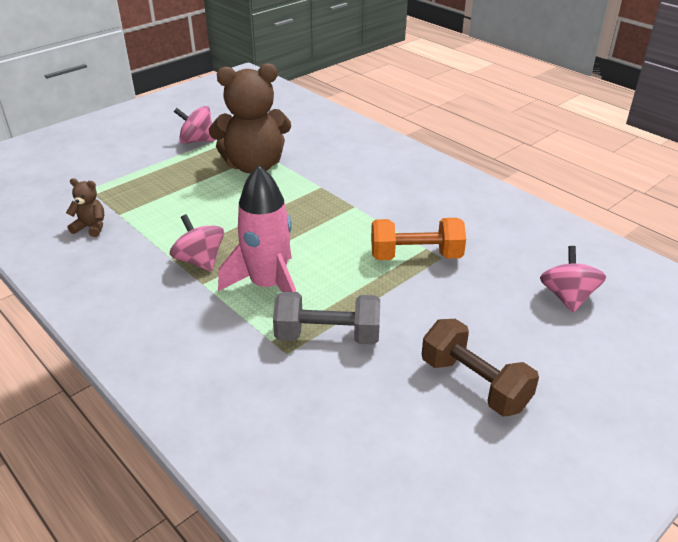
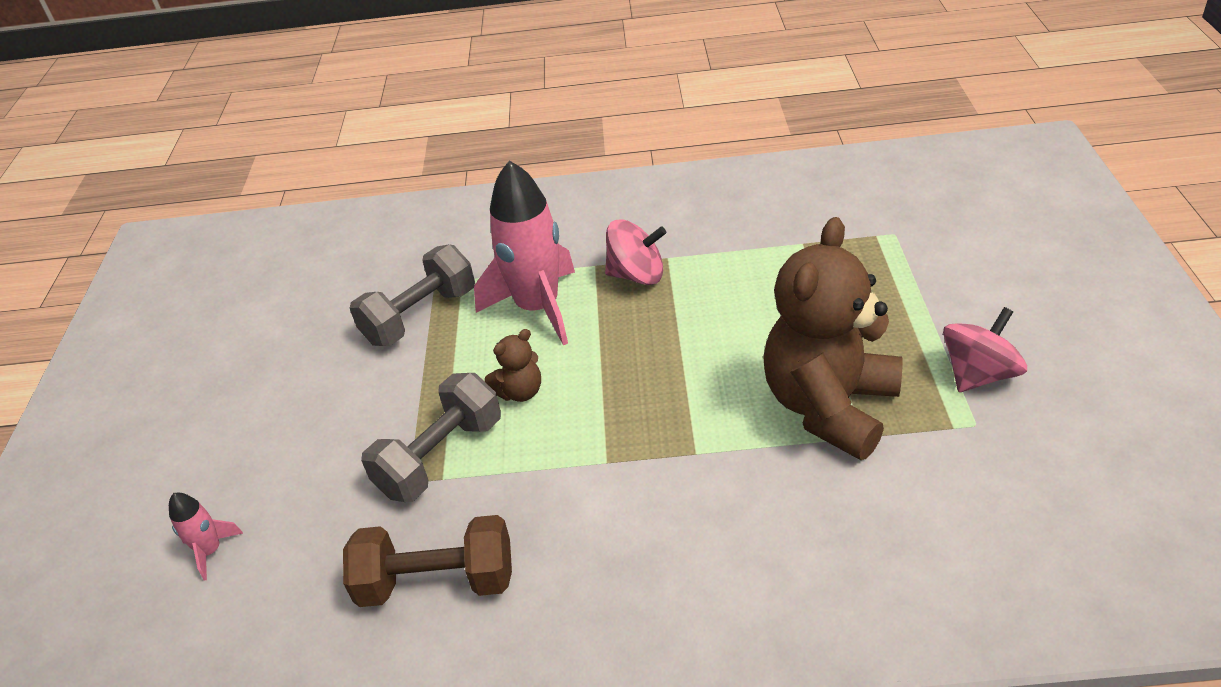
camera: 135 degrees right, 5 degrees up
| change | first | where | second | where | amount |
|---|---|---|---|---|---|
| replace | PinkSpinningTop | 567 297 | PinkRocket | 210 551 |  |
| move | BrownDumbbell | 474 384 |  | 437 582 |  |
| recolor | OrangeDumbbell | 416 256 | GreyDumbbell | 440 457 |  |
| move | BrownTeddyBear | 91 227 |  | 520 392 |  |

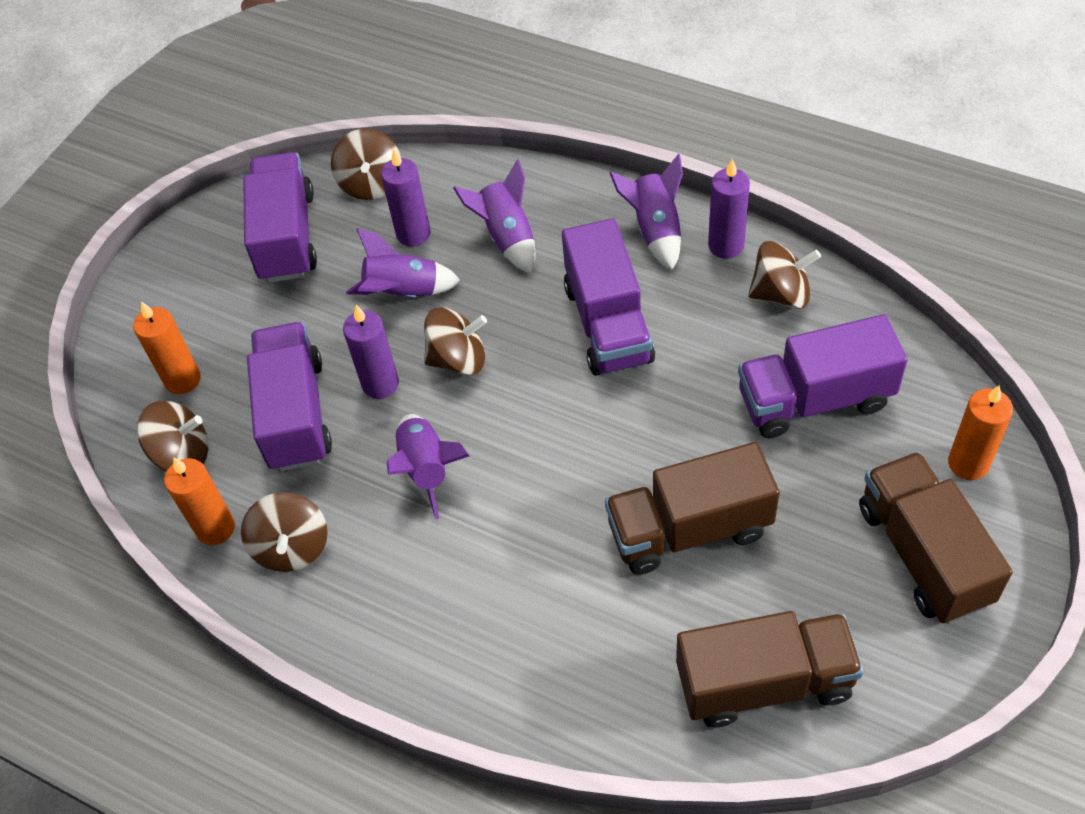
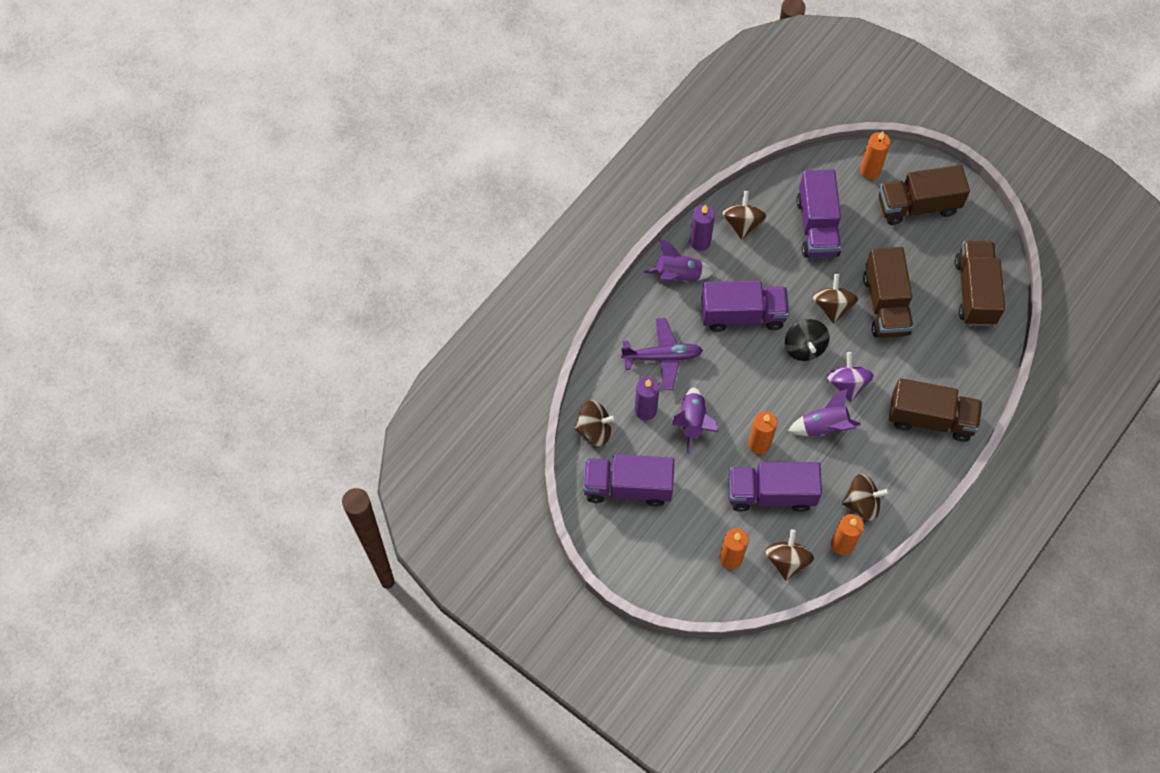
camera: 85 degrees left, 10 degrees up
| change | first | where | second | where | amount |
|---|---|---|---|---|---|
| replace | PurpleRocket | 507 237 | PurplePlane | 662 357 |  |
| recolor | PurpleCandle | 380 384 | OrangeCandle | 759 444 |  |
| insert |  |  | BlackSpinningTop | 804 347 |  |
| move | BrownSpinningTop | 458 359 |  | 832 306 |  |
| insert |  |  | PurpleSpinningTop | 847 384 |  |
| insert |  |  | BrownTruck | 930 418 |  |

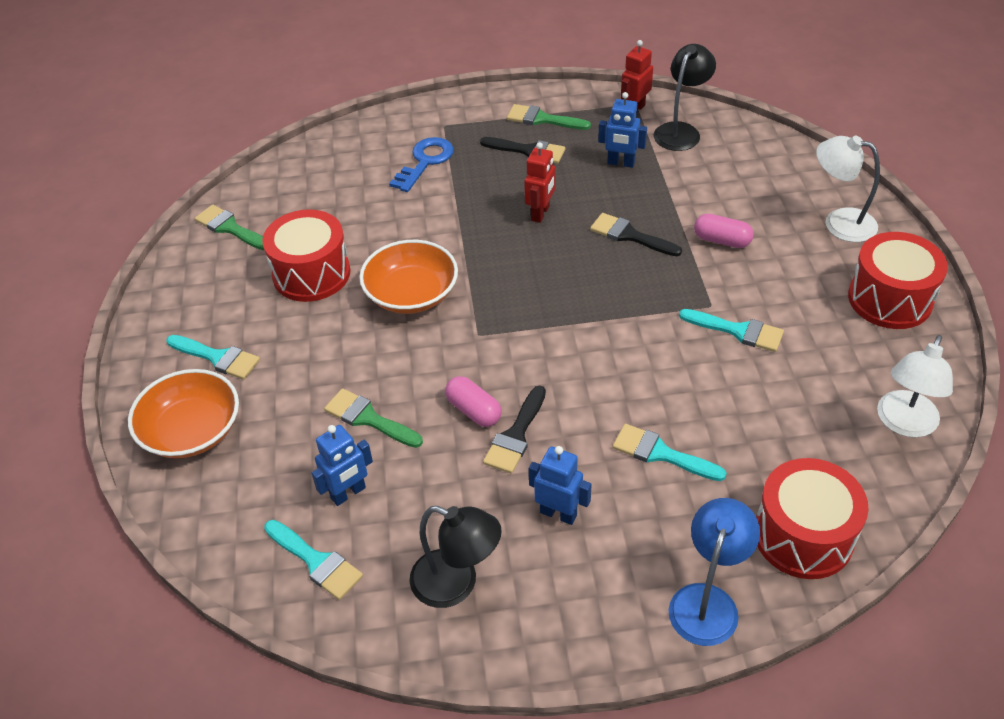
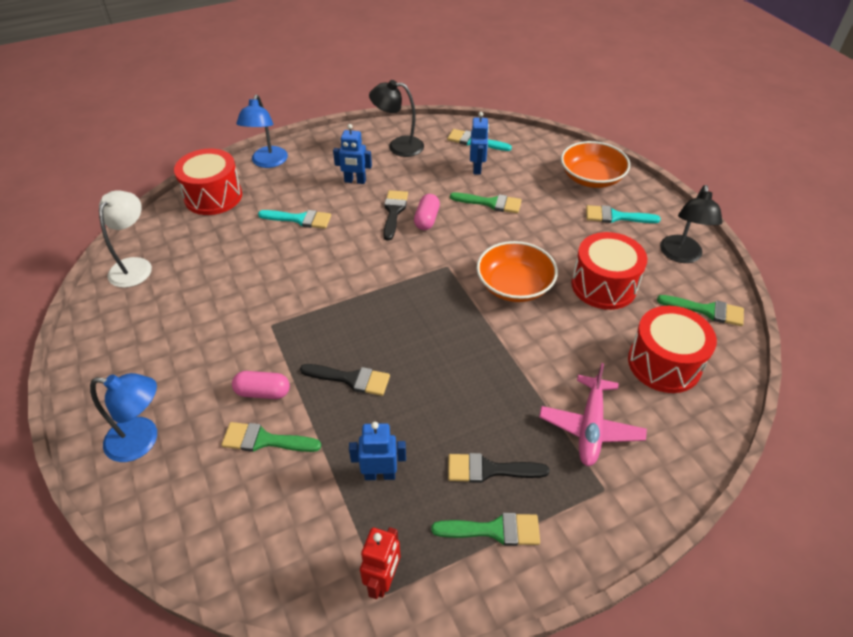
camera: 160 degrees right, 0 degrees up
| change | first | where | second | where | amount |
|---|---|---|---|---|---|
| recolor | WhiteLamp | 839 222 | BlueLamp | 142 440 |  |
| insert |  |  | GreenBrush | 264 440 |  |
| rotate | PinkCapsule | 474 410 |  | 427 219 | 75 degrees clockwise |
| rotate | BlueRobot | 348 493 |  | 477 168 | 150 degrees clockwise |
| replace | BlueKey | 425 161 | PinkPlane | 590 427 |  |
| move | RedDrum | 890 299 |  | 664 363 |  |
| move | BlackLamp | 681 131 |  | 681 256 |  |
| delete | RedRobot | 540 213 |  |  |  |
| delete | TurquoiseBrush | 738 331 |  |  |  |

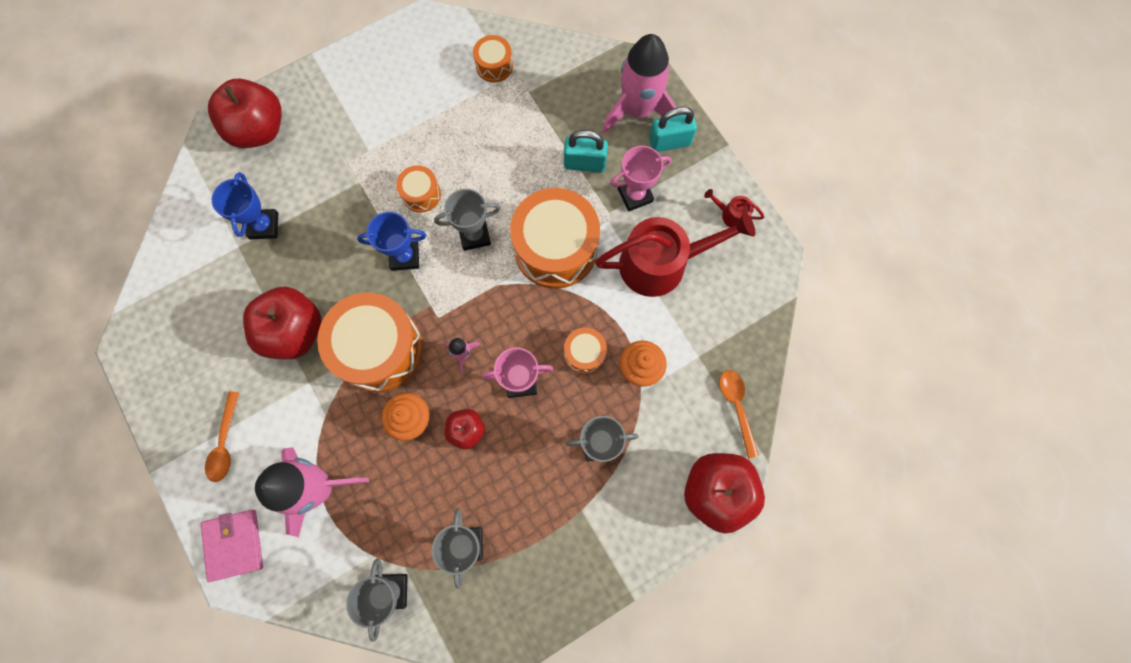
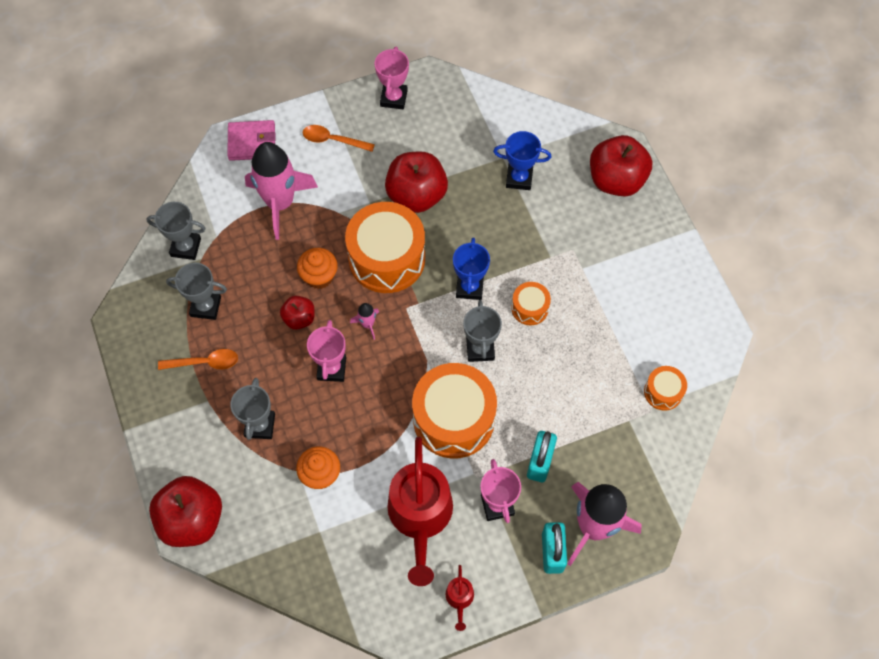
camera: 100 degrees right, 10 degrees down
| change | first | where | second | where | amount |
|---|---|---|---|---|---|
| move | OrangeSpoon | 736 407 |  | 205 362 |  |
| insert |  |  | PinkTrophy | 394 98 |  |
| rotate | RedWateringCan | 731 215 |  | 459 598 | 150 degrees clockwise |
| delete | OrangeDrum | 584 353 |  |  |  |

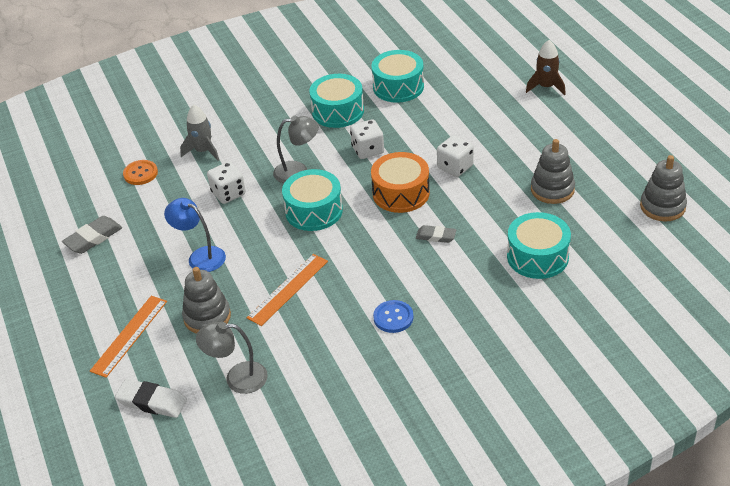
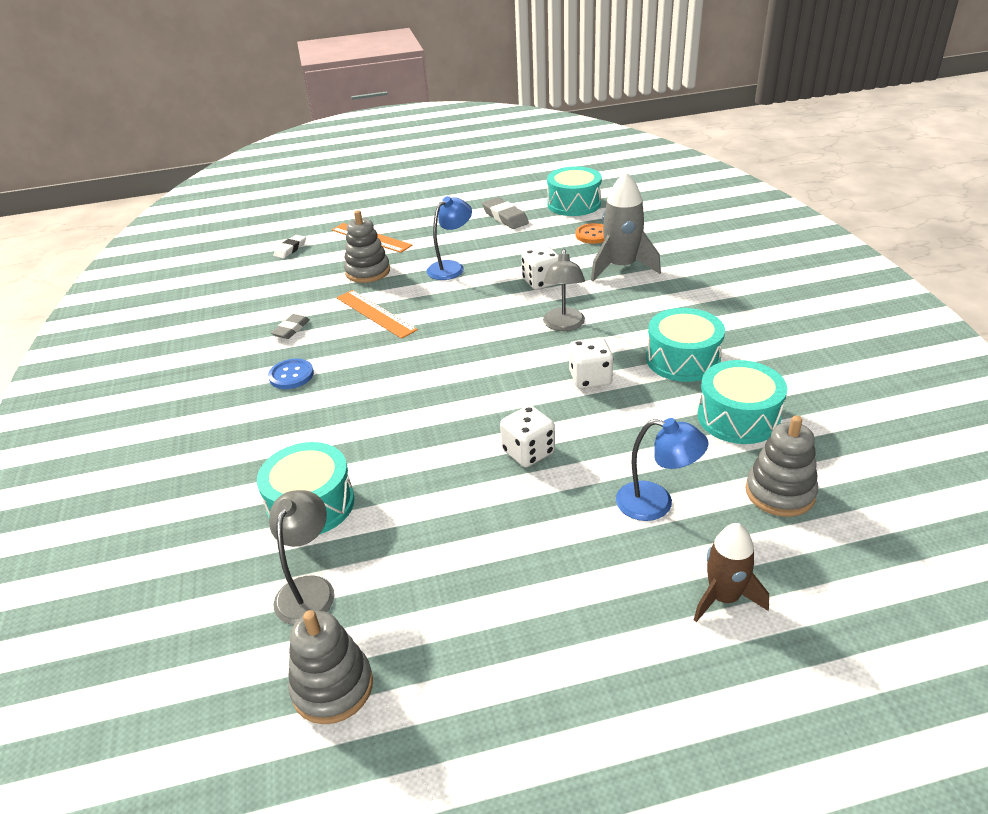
camera: 100 degrees right, 5 degrees down
| change | first | where | second | where | amount |
|---|---|---|---|---|---|
| move | GreyLamp | 237 378 |  | 309 589 |  |
| move | GreyEraser | 436 236 |  | 291 329 |  |
| resize | WhiteEraser | 152 401 |  | 290 249 | x0.66 |
| move | TurquoiseDrum | 314 211 |  | 574 204 |  |
| resize | GreyRocket | 203 151 |  | 621 267 | x1.51 |
| insert |  |  | BlueLamp | 656 503 |  |
| move | GreyStackingToy | 552 189 |  | 780 493 |  |
| delete | OrangeDrum | 401 193 |  |  |  |

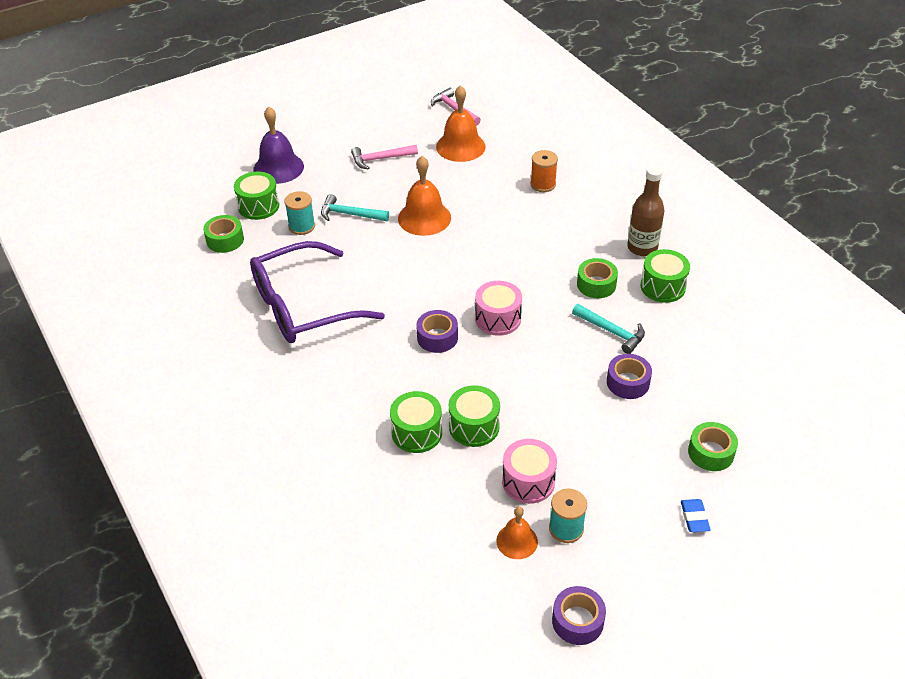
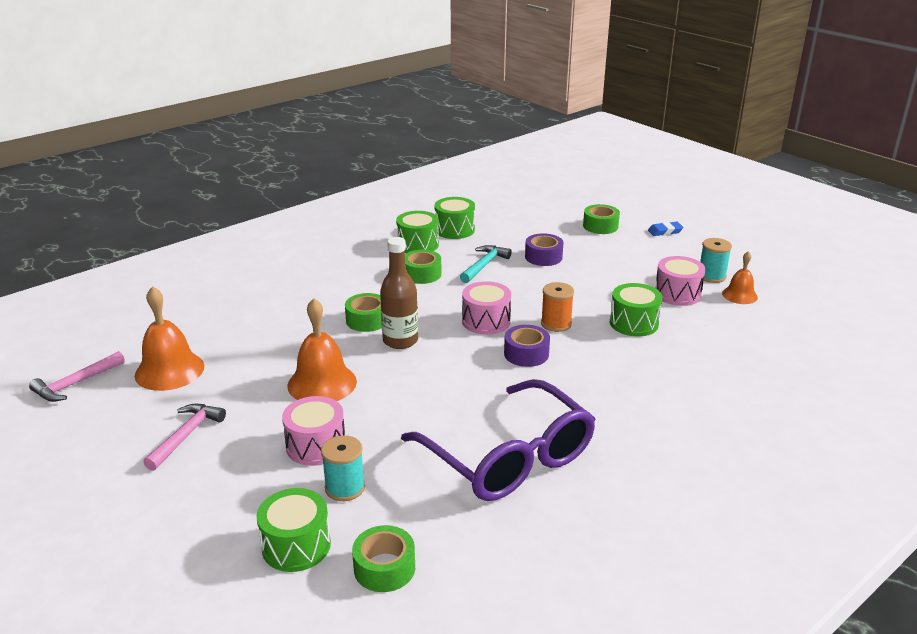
camera: 100 degrees left, 15 degrees down
| change | first | where | second | where | amount |
|---|---|---|---|---|---|
| rotate | PinkHammer | 380 159 |  | 186 435 | 135 degrees counterclockwise |
| replace | TurquoiseHammer | 350 214 | PinkDrum | 316 446 |  |
| insert |  |  | GreenTape | 367 320 |  |
| move | BrownBottle | 642 247 |  | 400 341 |  |
| move | GreenDrum | 417 432 |  | 454 230 |  |
| move | OrangeSpool | 543 184 |  | 556 324 |  |
| delete | PurpleBell | 278 168 |  |  |  |
| delete | PurpleTape | 577 621 |  |  |  |

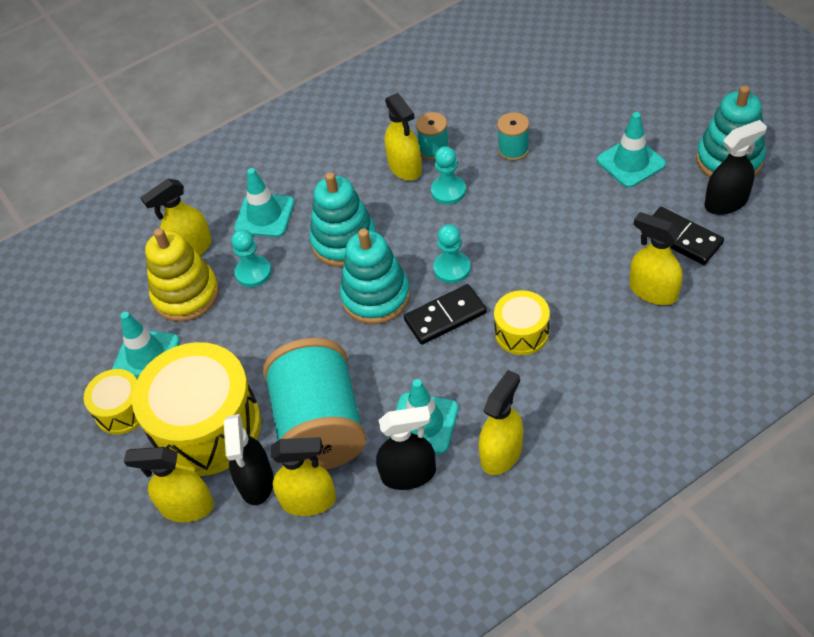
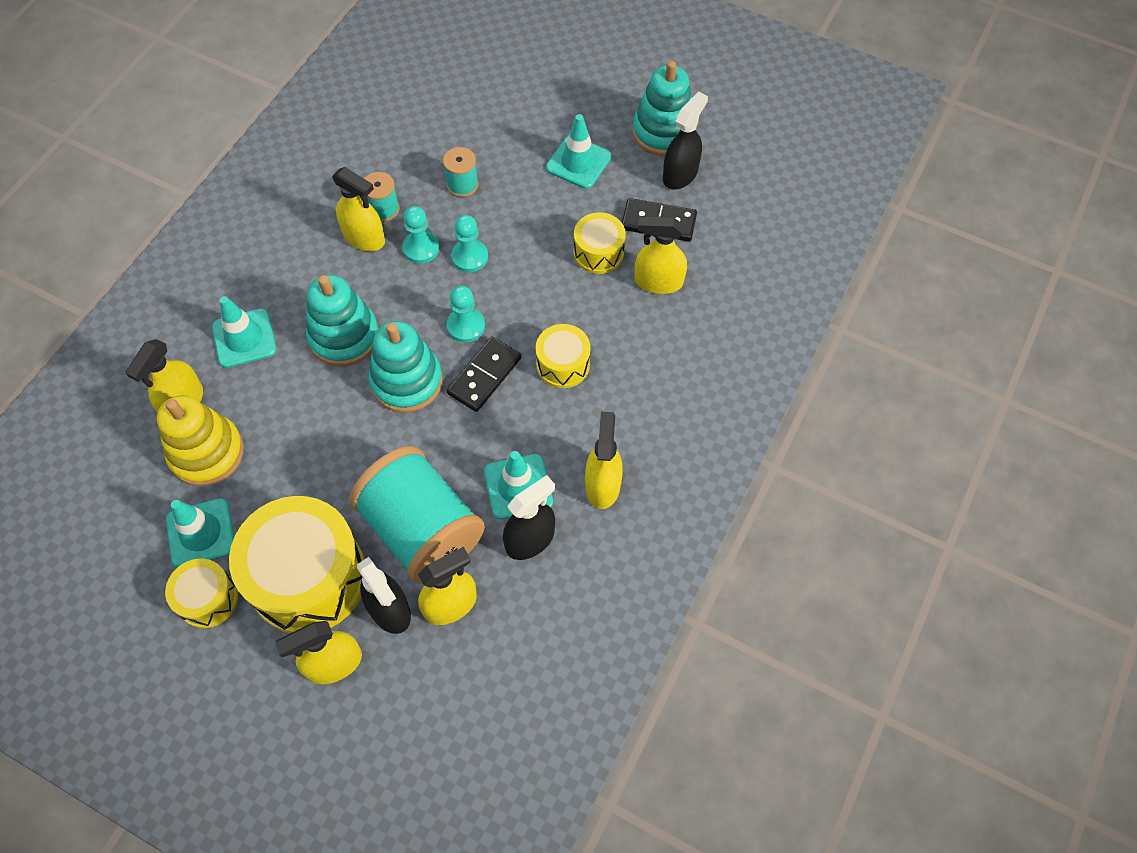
camera: 35 degrees left, 10 degrees up
| change | first | where | second | where | amount |
|---|---|---|---|---|---|
| move | TurquoisePawn | 253 272 |  | 470 257 |  |
| insert |  |  | YellowDrum | 598 252 |  |

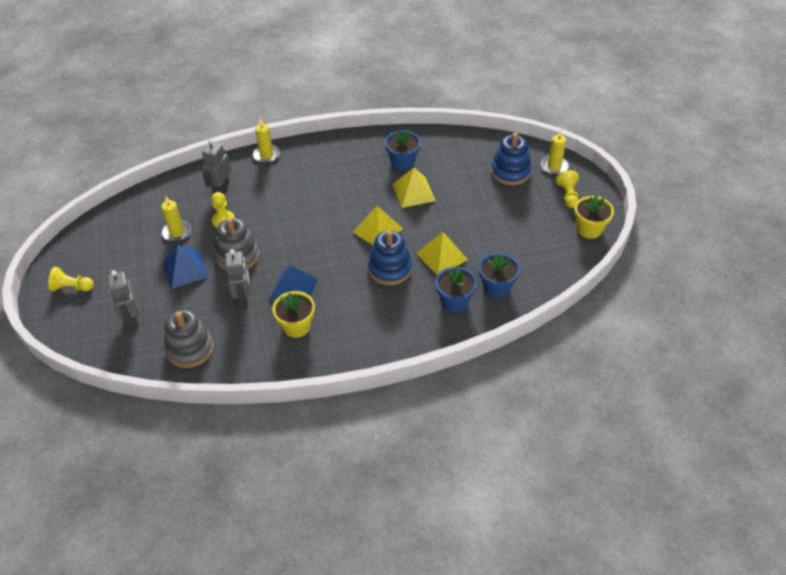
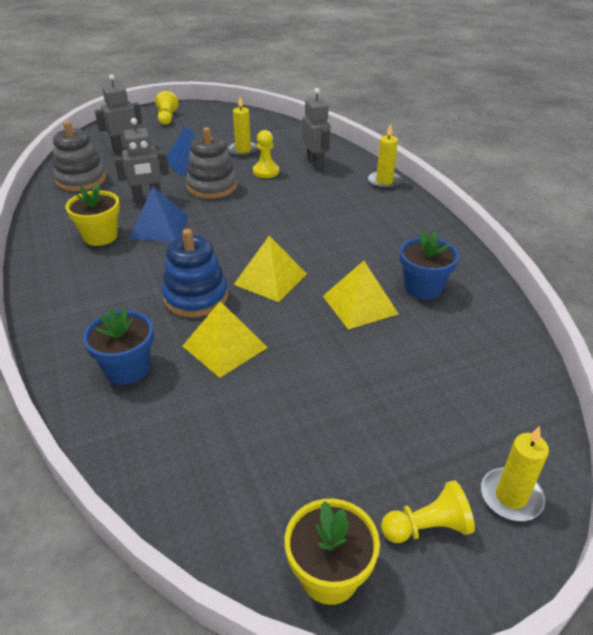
camera: 80 degrees right, 10 degrees down
| change | first | where | second | where | amount |
|---|---|---|---|---|---|
| rotate | GreyRobot | 221 189 |  | 315 163 | 60 degrees clockwise |
| delete | BlueFlowerPot | 496 287 |  |  |  |
| delete | BlueStackingToy | 510 172 |  |  |  |

